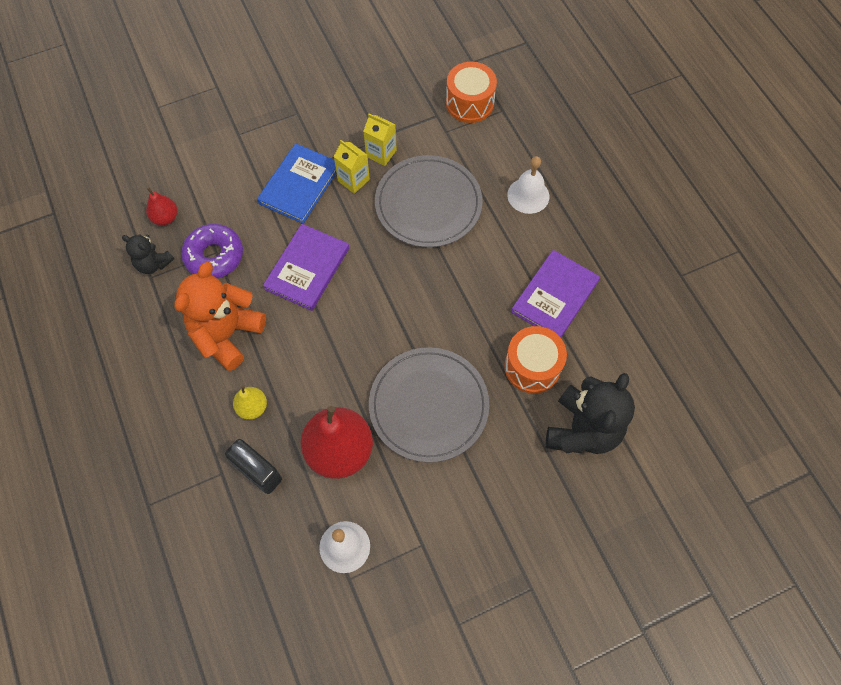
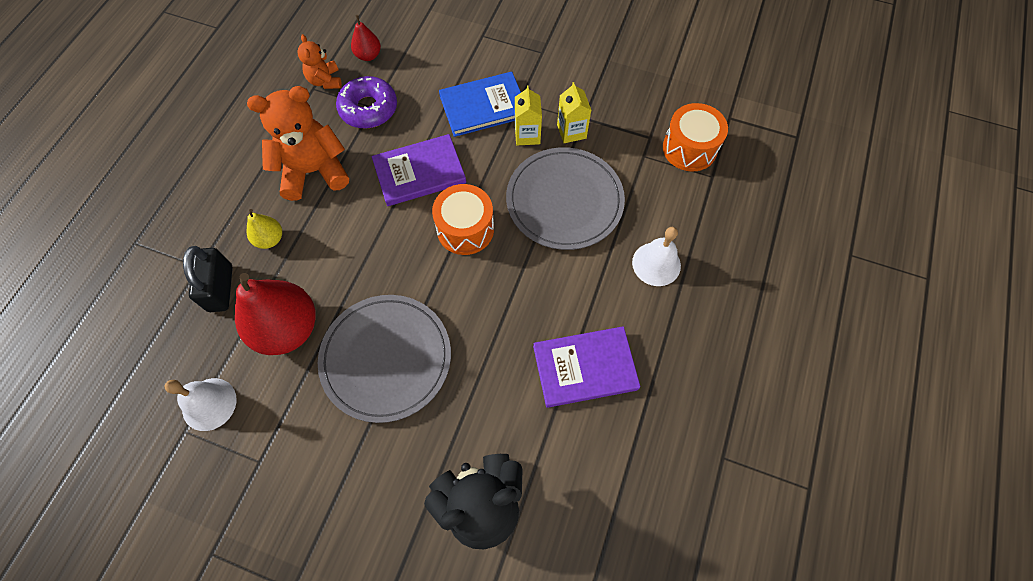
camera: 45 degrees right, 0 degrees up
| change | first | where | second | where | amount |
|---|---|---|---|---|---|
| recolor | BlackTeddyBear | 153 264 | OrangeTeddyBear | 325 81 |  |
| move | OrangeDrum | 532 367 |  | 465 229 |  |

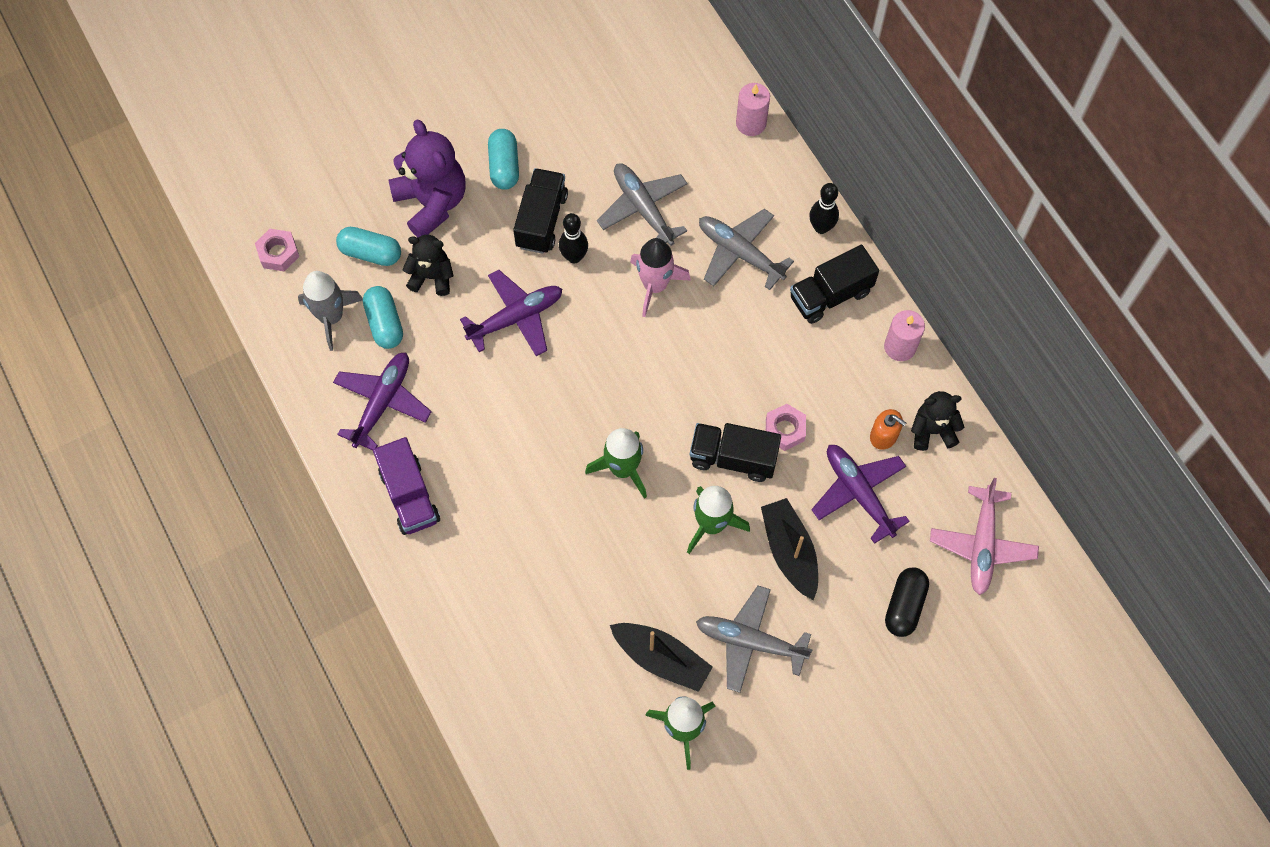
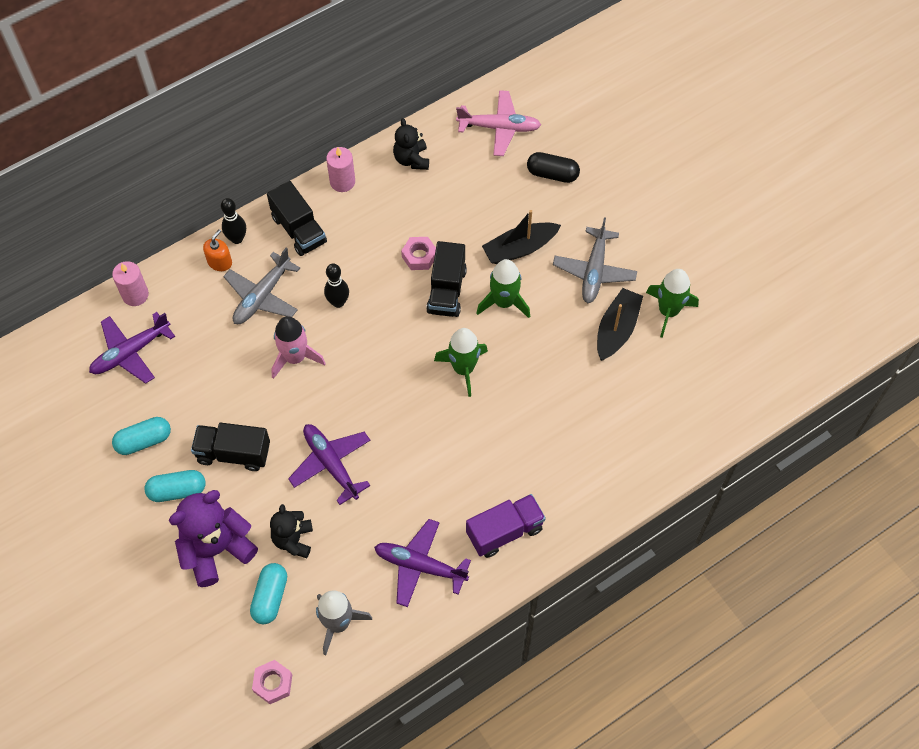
camera: 95 degrees left, 5 degrees down
| change | first | where | second | where | amount |
|---|---|---|---|---|---|
| move | PurplePlane | 858 493 |  | 130 353 |  |
| move | TurquoiseCapsule | 385 323 |  | 144 441 |  |
| move | OrangeSoapDispenser | 884 436 |  | 220 262 |  |
| move | BlackBowlingPin | 574 257 |  | 338 302 |  |
| delete | GreyPlane | 643 208 |  |  |  |

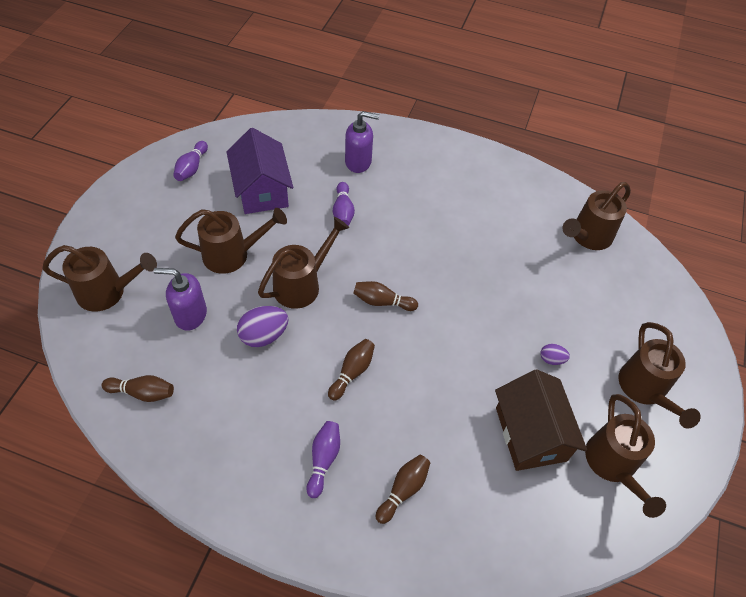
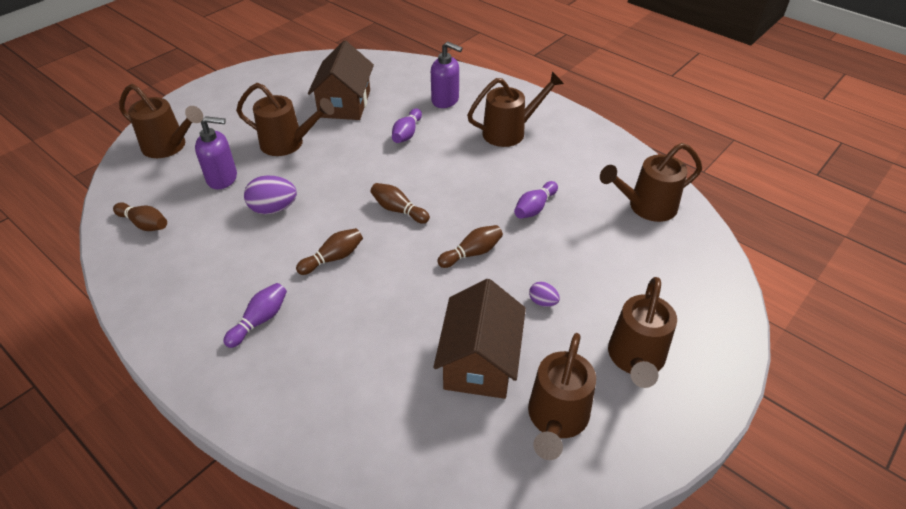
camera: 25 degrees right, 10 degrees down
| change | first | where | second | where | amount |
|---|---|---|---|---|---|
| rotate | PurpleSoapDispenser | 190 315 |  | 222 178 | 150 degrees clockwise |
| recolor | PurpleHouse | 262 190 | BrownHouse | 345 103 |  |
| move | BrownBowlingPin | 403 490 |  | 472 253 |  |
| move | BrownWateringCan | 302 284 |  | 510 132 |  |
| move | PurpleBowlingPin | 192 168 |  | 534 208 |  |

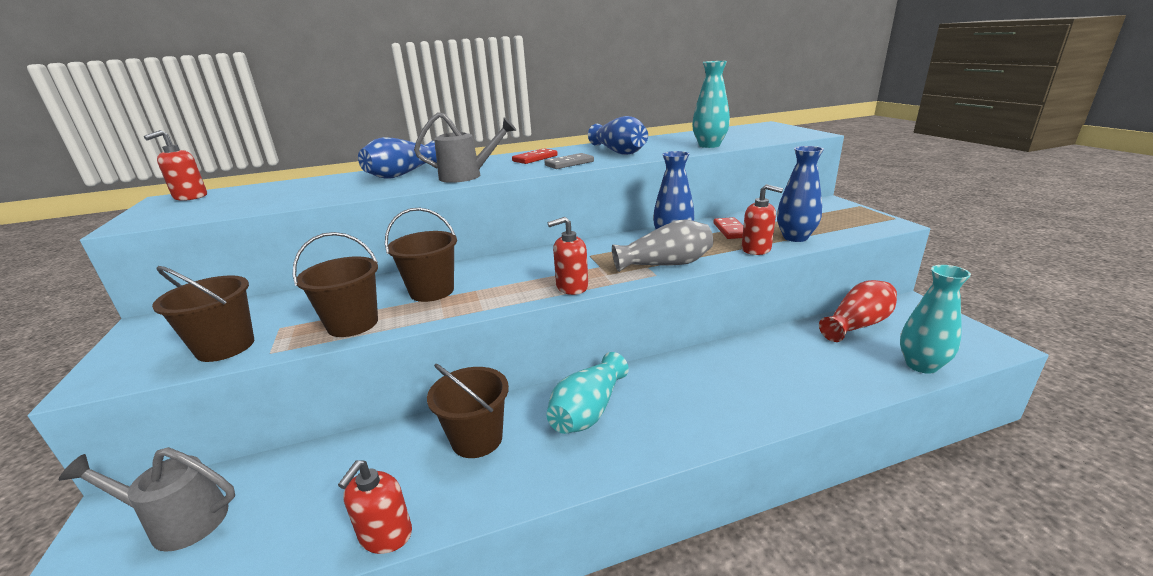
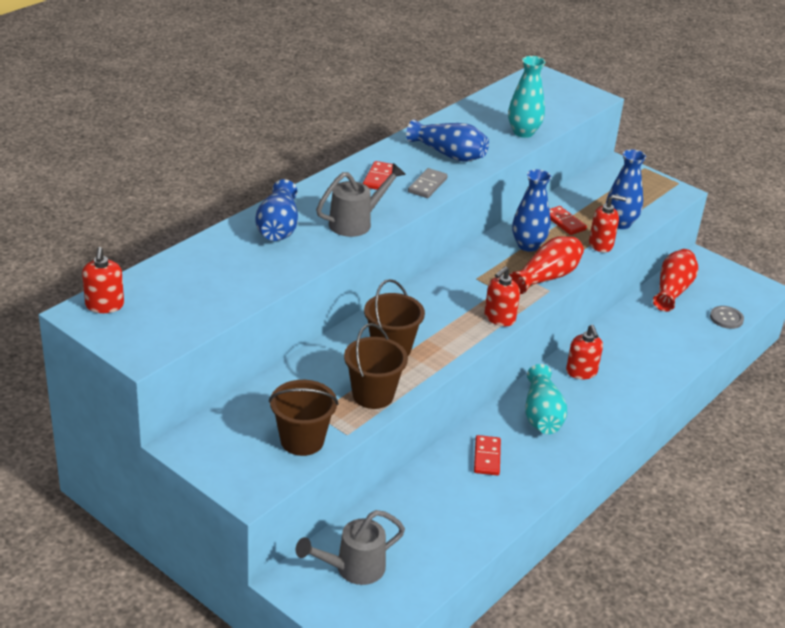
camera: 35 degrees left, 10 degrees up
| change | first | where | second | where | amount |
|---|---|---|---|---|---|
| replace | BrownBucket | 477 439 | RedDomino | 487 457 |  |
| recolor | GreyVase | 665 264 | RedVase | 547 277 |  |
| move | RedSoapDispenser | 385 535 |  | 581 372 |  |
| replace | TurquoiseVase | 921 365 | GreyButton | 726 318 |  |

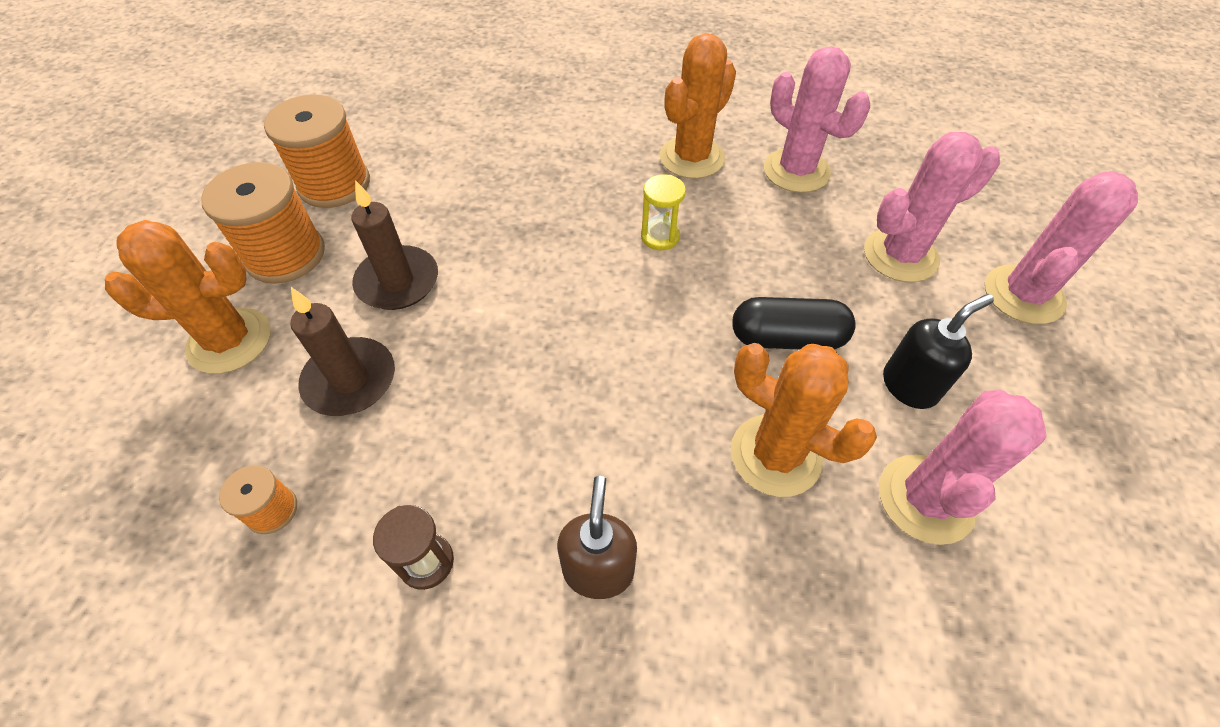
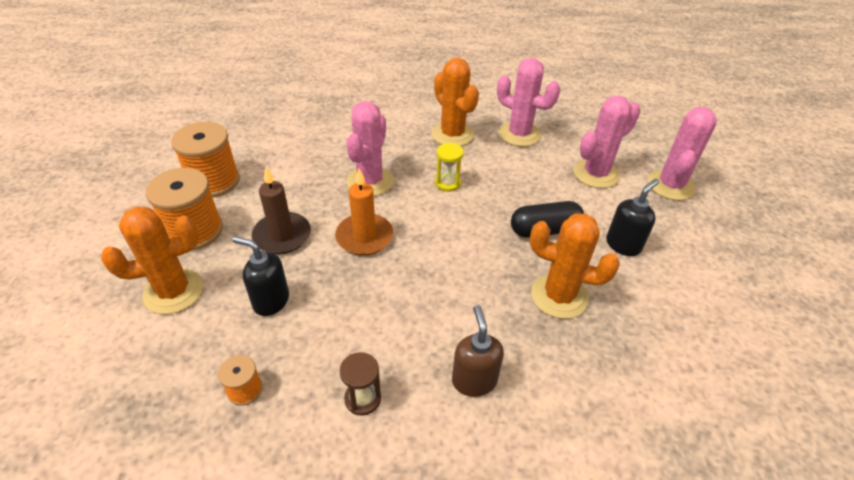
camera: 15 degrees left, 10 degrees down
| change | first | where | second | where | amount |
|---|---|---|---|---|---|
| replace | BrownCandle | 350 380 | BlackSoapDispenser | 271 301 |  |
| insert |  |  | OrangeCandle | 364 237 |  |
| move | PinkCactus | 926 499 |  | 370 181 |  |
| rotate | OrangeCactus | 692 158 |  | 452 134 | 60 degrees counterclockwise |

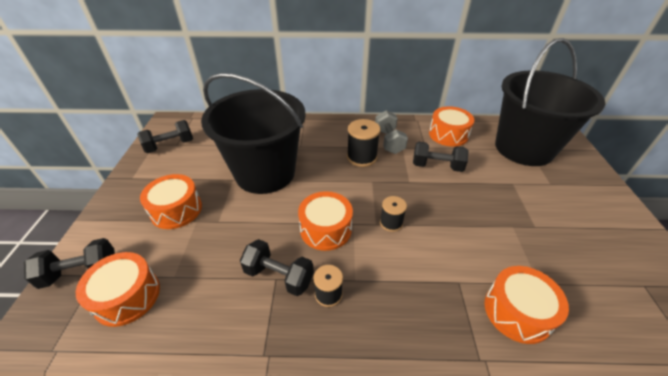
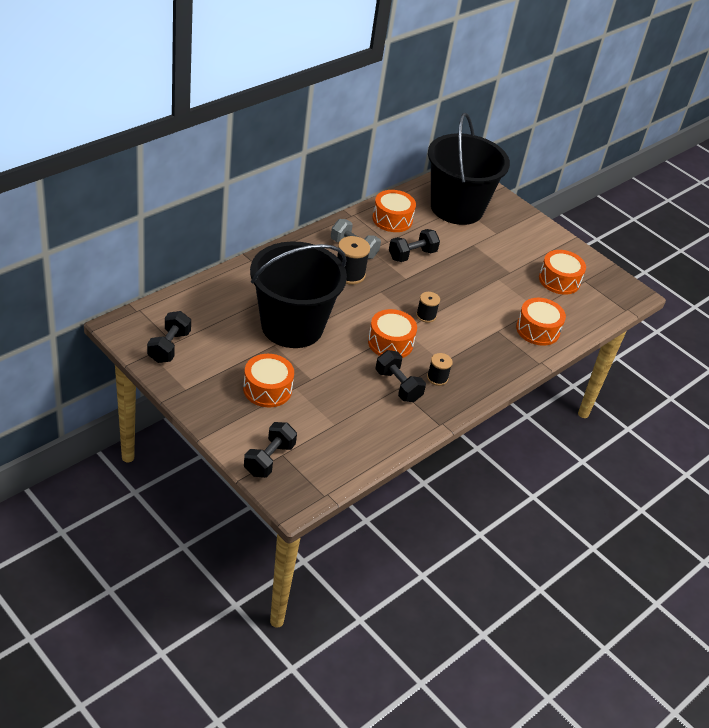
camera: 50 degrees left, 0 degrees up
| change | first | where | second | where | amount |
|---|---|---|---|---|---|
| rotate | BlackDumbbell | 279 276 |  | 398 386 | 75 degrees clockwise |
| move | OrangeDrum | 127 296 |  | 559 280 |  |

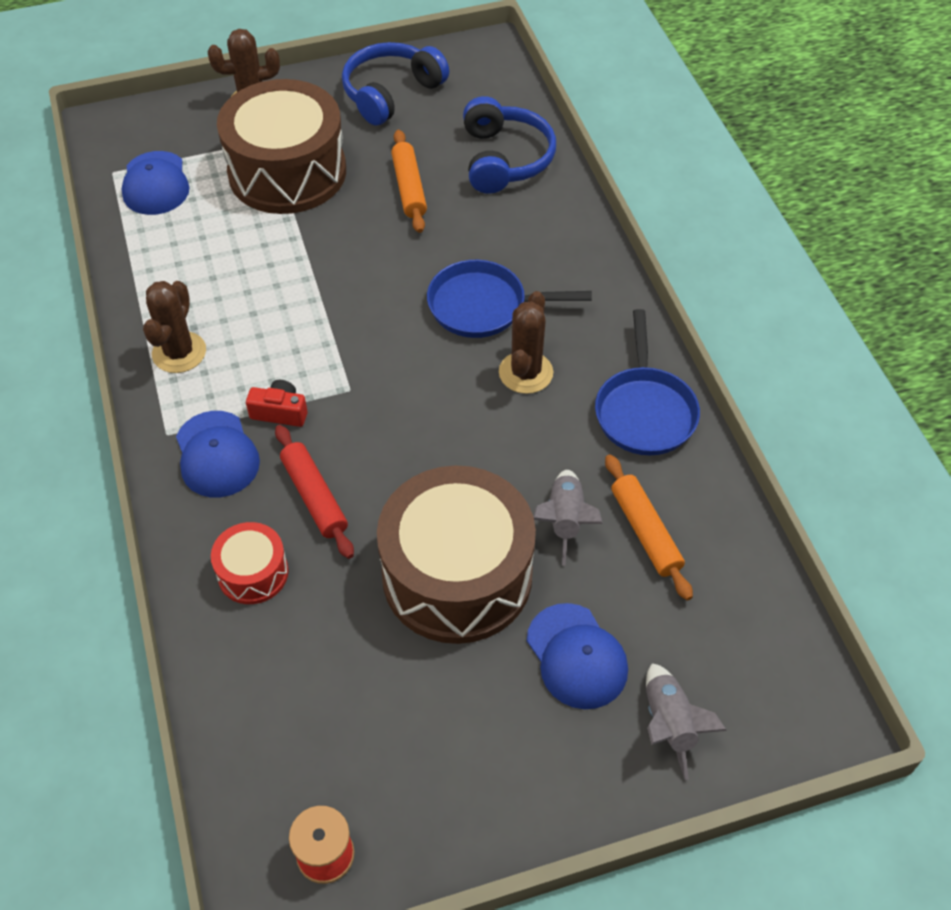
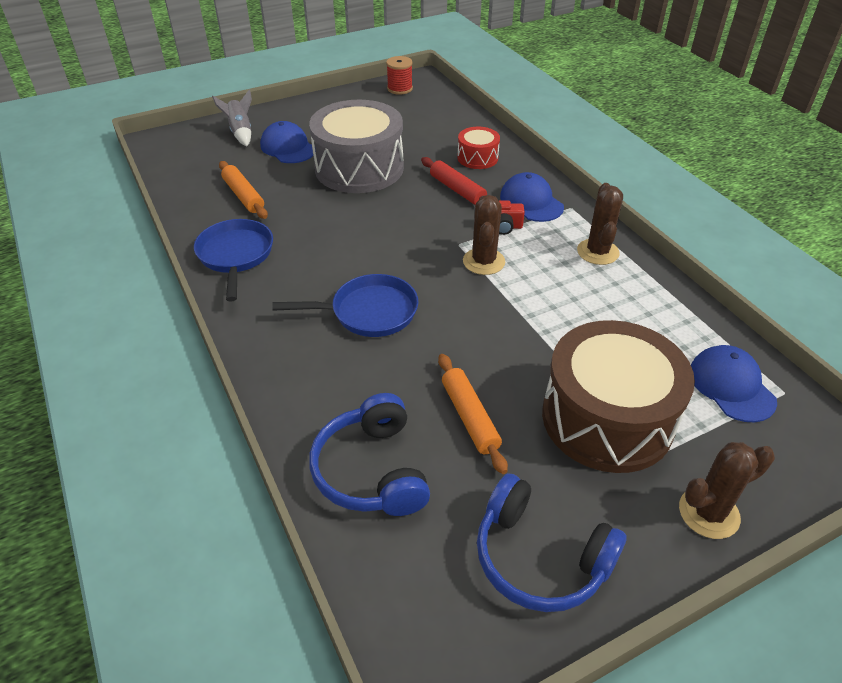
camera: 170 degrees right, 10 degrees down
| change | first | where | second | where | amount |
|---|---|---|---|---|---|
| recolor | BrownDrum | 457 575 | GreyDrum | 359 168 |  |
| move | BrownCactus | 525 372 |  | 483 262 |  |
| rotate | BlueHeadphones | 391 93 |  | 540 557 | 90 degrees clockwise |
| delete | GreyRocket | 565 520 |  |  |  |

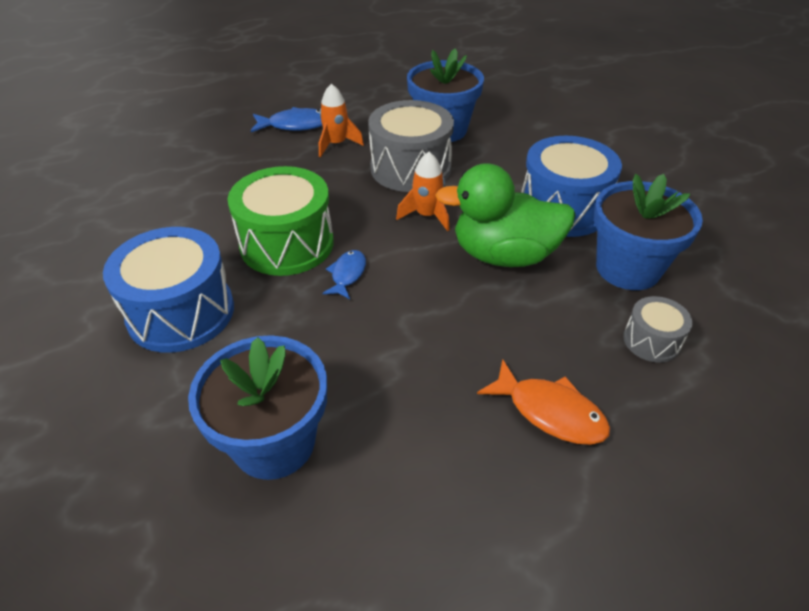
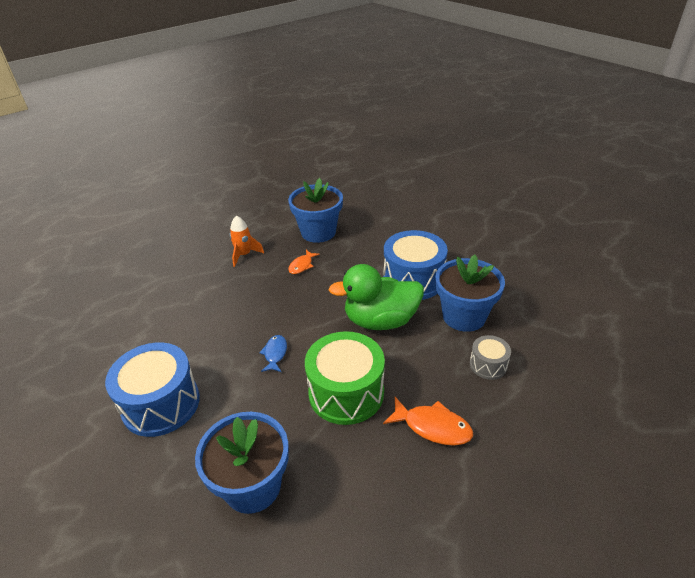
camera: 10 degrees left, 5 degrees down
| change | first | where | second | where | amount |
|---|---|---|---|---|---|
| replace | GreyDrum | 410 168 | OrangeFish | 302 265 |  |
| move | GreenDrum | 287 244 |  | 346 392 |  |
| delete | BlueFish | 295 125 |  |  |  |
| delete | OrangeRocket | 427 216 |  |  |  |

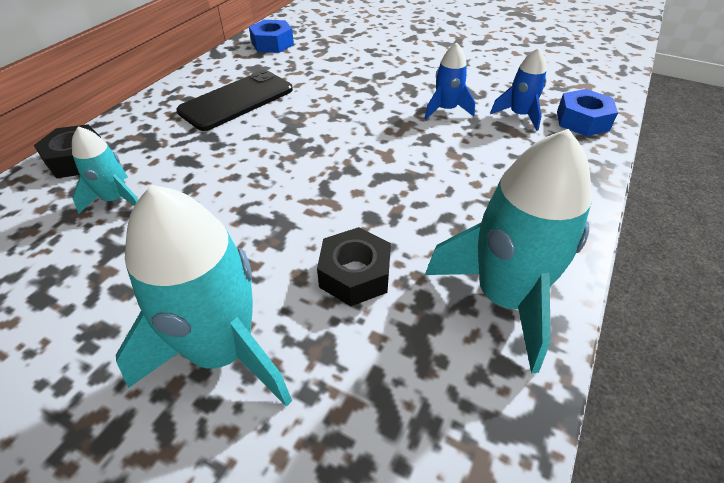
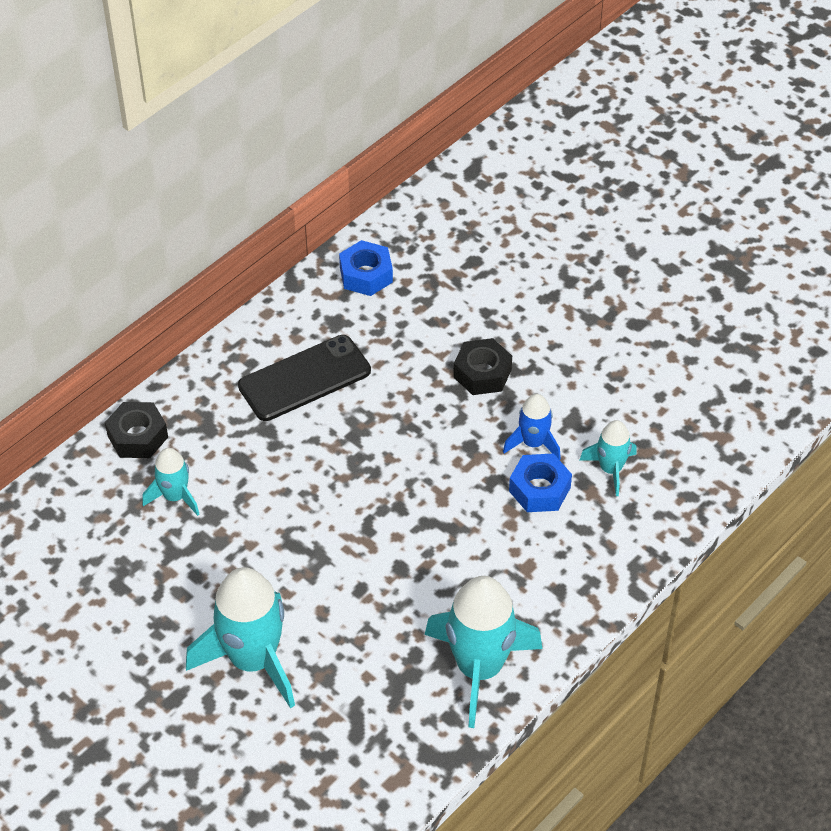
camera: 15 degrees right, 5 degrees up
| change | first | where | second | where | amount |
|---|---|---|---|---|---|
| move | BlackNut | 355 274 |  | 482 373 |  |
| move | BlueNut | 582 121 |  | 539 489 |  |
| recolor | BlueRocket | 519 115 | TurquoiseRocket | 610 469 |  |

